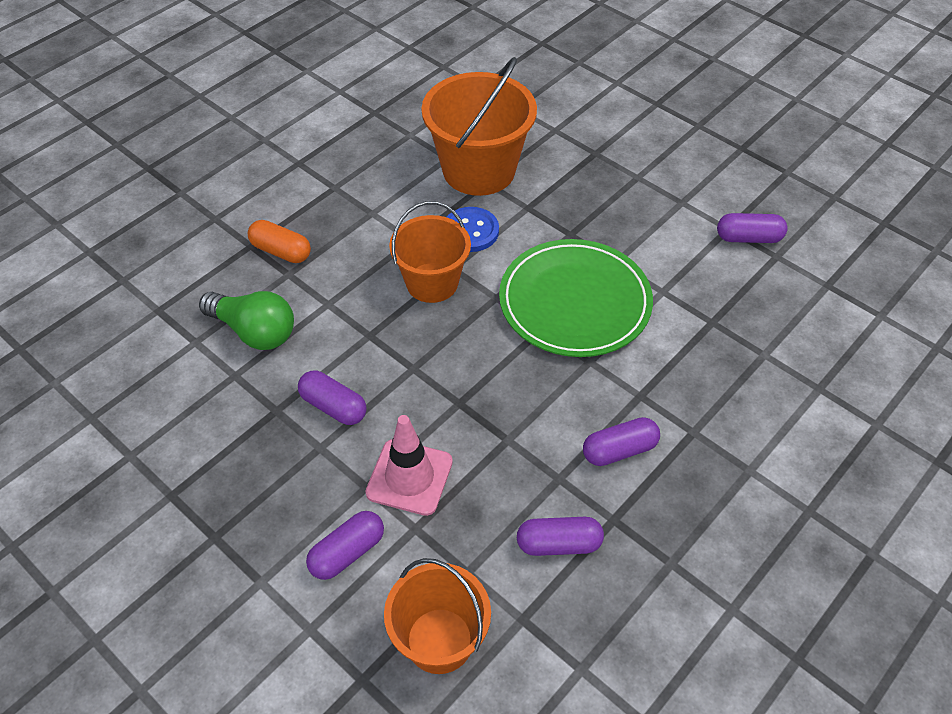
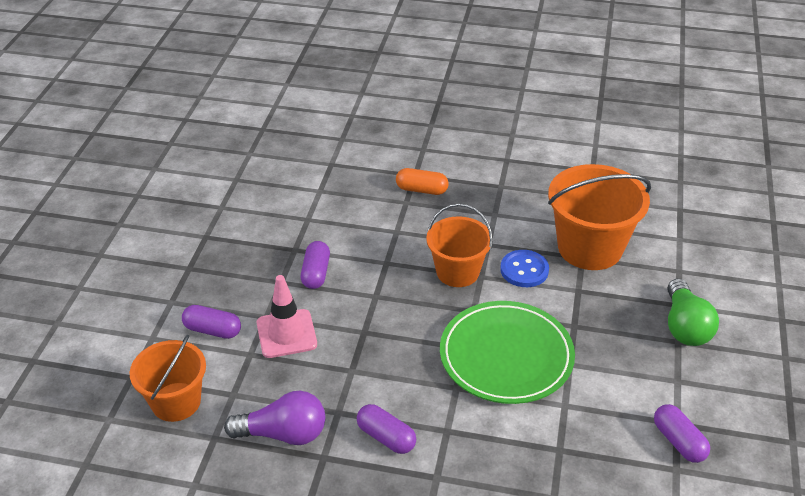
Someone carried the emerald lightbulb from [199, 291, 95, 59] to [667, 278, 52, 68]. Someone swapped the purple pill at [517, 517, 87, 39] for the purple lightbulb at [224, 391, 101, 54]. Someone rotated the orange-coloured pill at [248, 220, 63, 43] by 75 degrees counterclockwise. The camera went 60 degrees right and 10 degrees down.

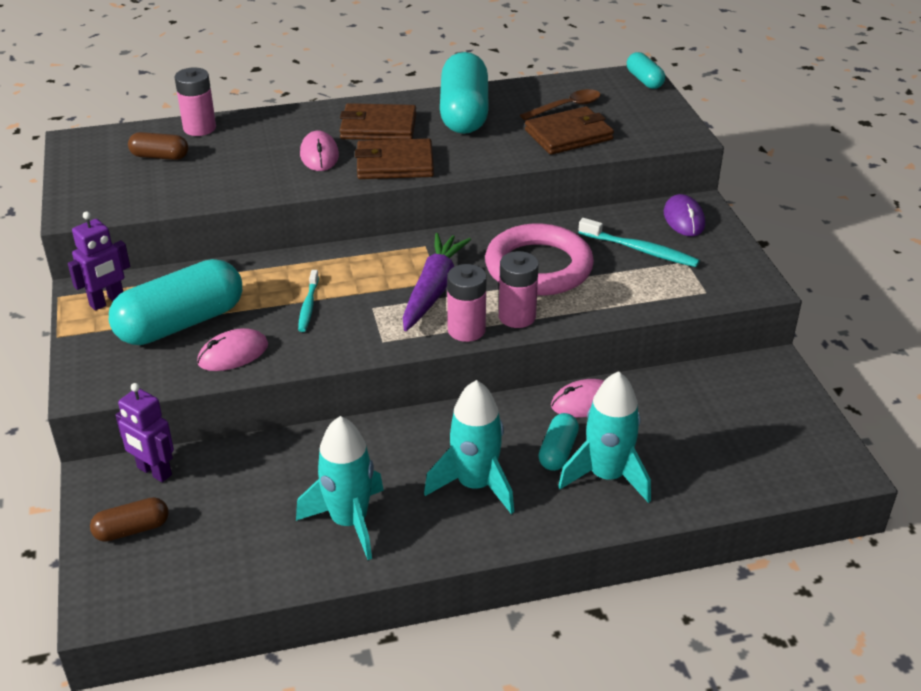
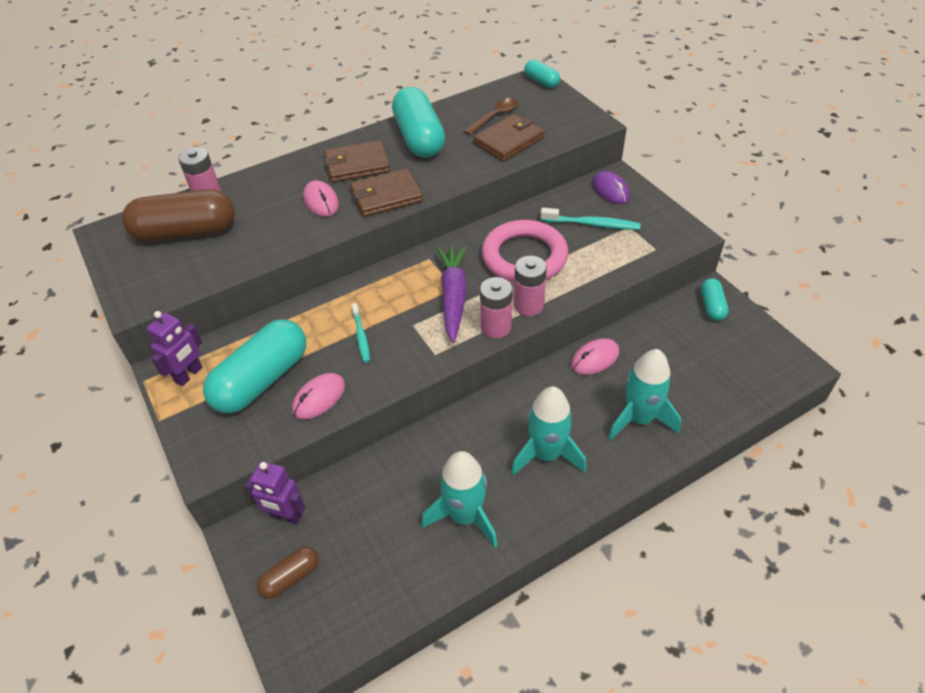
Someone carried the teal pill from [538, 413, 41, 58] to [701, 278, 28, 43]. Someone scaled the russet pill at [128, 132, 60, 28] by 2.02. The camera went 15 degrees left and 10 degrees up.

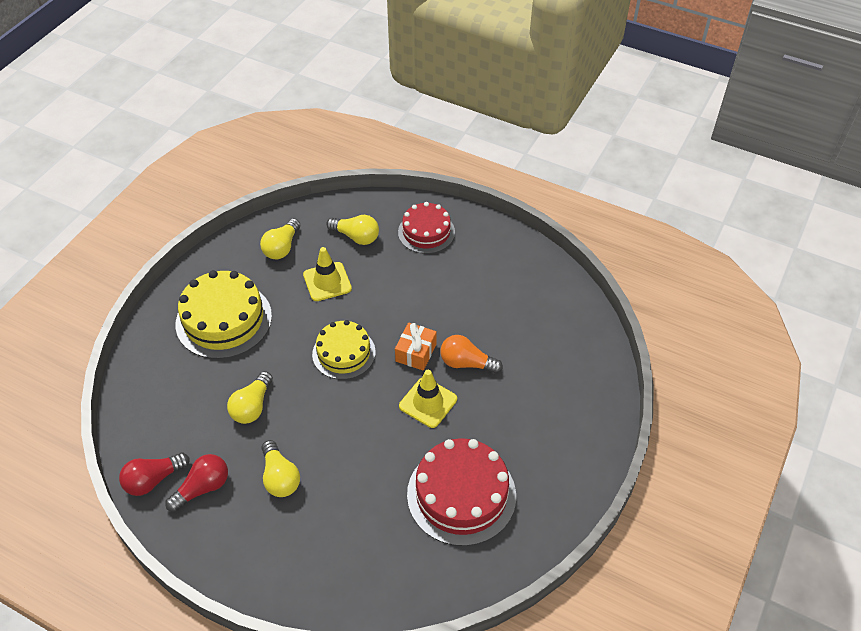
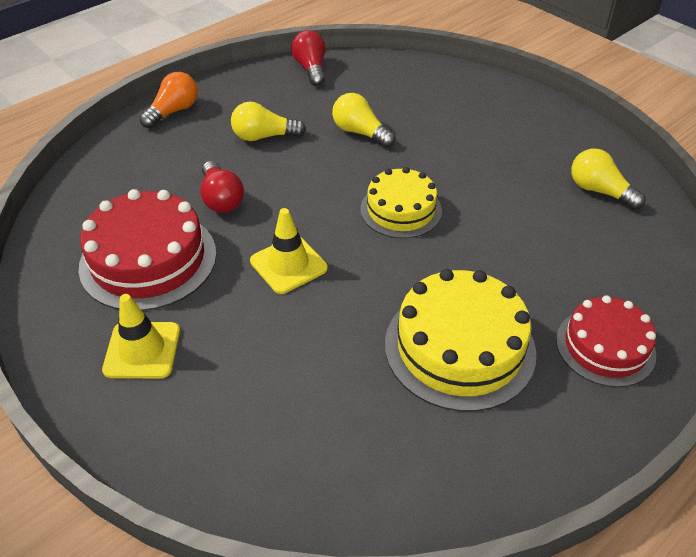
Someone took away the bright yellow lightbulb at [326, 215, 53, 30]. Someone took away the orange-coloured present at [395, 323, 42, 48]. Someone carried the scarlet lightbulb from [165, 454, 63, 58] to [200, 161, 44, 52]. Someone carried the bright yellow layer cake from [176, 270, 96, 89] to [385, 269, 151, 143]. Someone carried the bright yellow traffic cone from [303, 247, 49, 54] to [102, 294, 78, 84]. Someone carried the orange-coloured lightbulb from [440, 335, 63, 39] to [139, 72, 59, 56]. The camera went 110 degrees right and 5 degrees down.

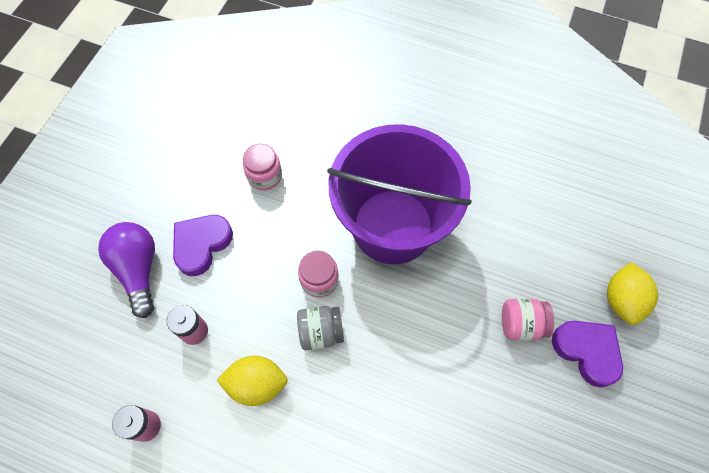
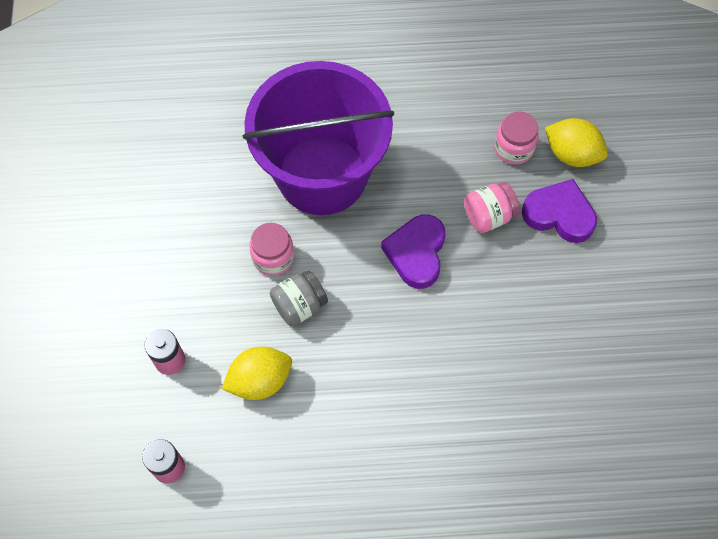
Someone took away the purple lightbulb at [98, 222, 57, 96]. Someone carried the purple heart from [173, 215, 60, 61] to [381, 214, 65, 75]. Someone carried the rosy jar from [243, 144, 39, 46] to [494, 112, 45, 53]. Someone rotated the bright yellow lemon at [607, 262, 51, 63] by 45 degrees counterclockwise. The camera went 25 degrees left and 0 degrees up.

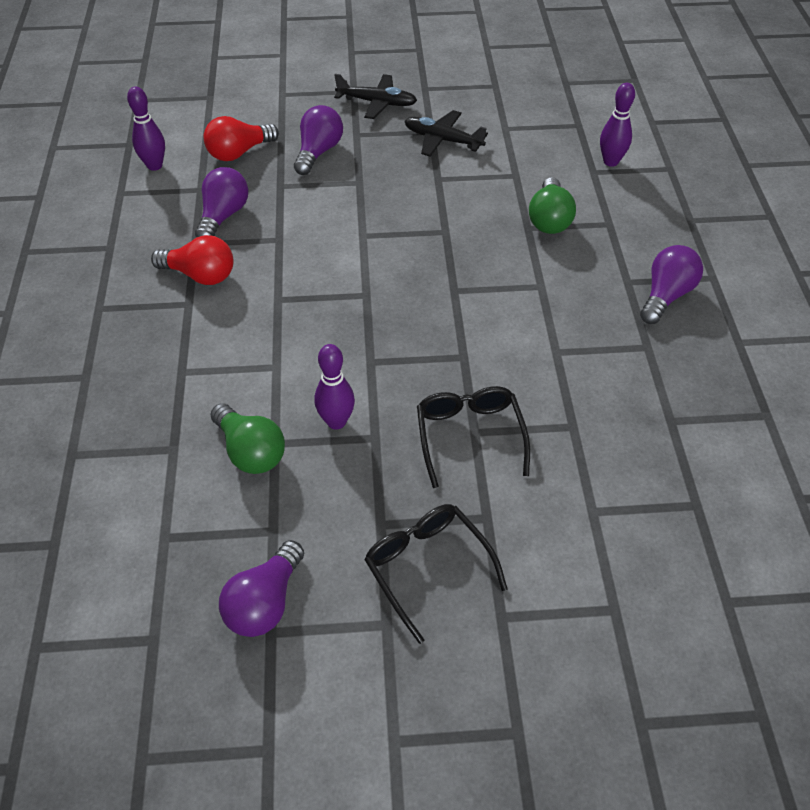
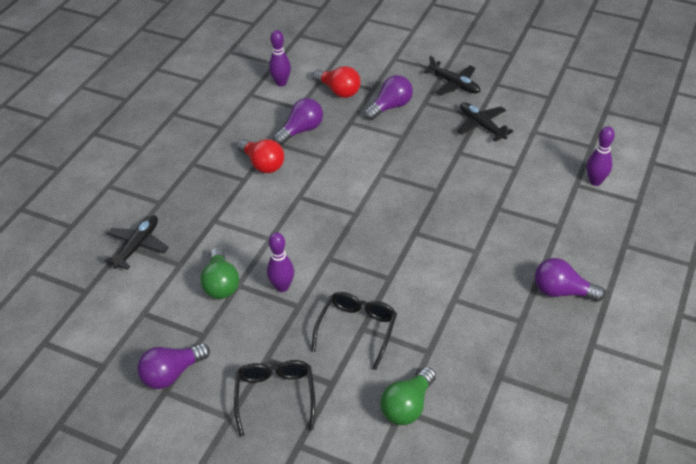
Someone put down the black plane at [105, 215, 64, 55]. Someone carried the emerald lightbulb from [529, 177, 47, 57] to [380, 367, 56, 58]. Someone rotated the scarlet lightbulb at [204, 116, 75, 45] by 135 degrees counterclockwise. Someone rotated the purple lightbulb at [640, 245, 63, 79] by 135 degrees counterclockwise. The camera went 30 degrees right and 5 degrees down.

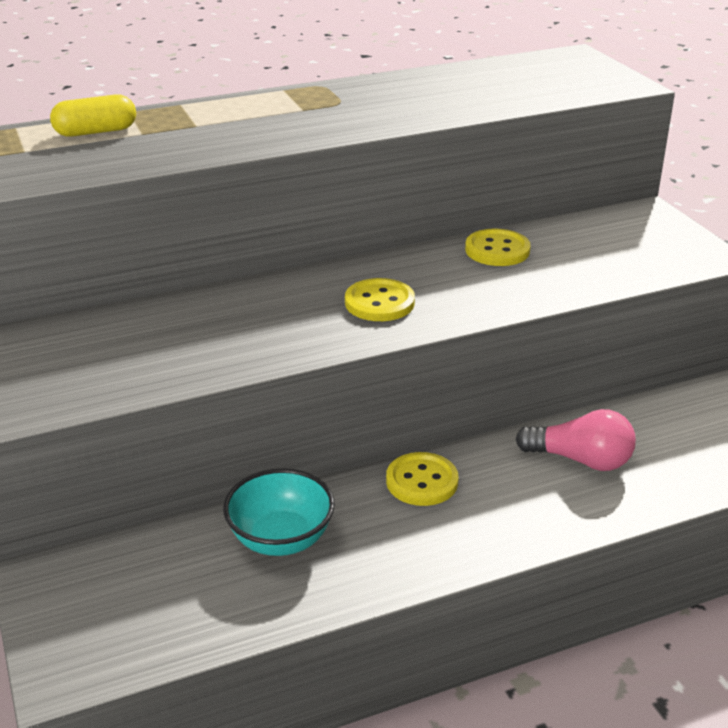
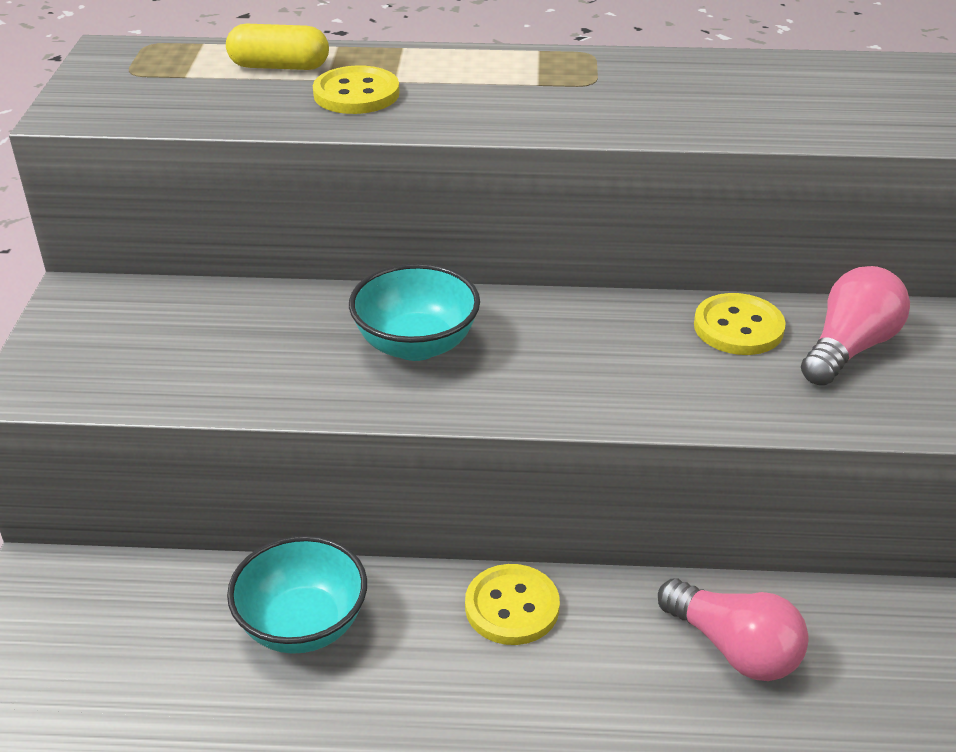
Someone put down the teal bowl at [349, 263, 131, 98]. Someone put down the rosy lightbulb at [801, 266, 109, 120]. Someone carried the bright yellow button from [345, 278, 70, 43] to [313, 66, 87, 48]. The camera went 25 degrees right and 5 degrees up.

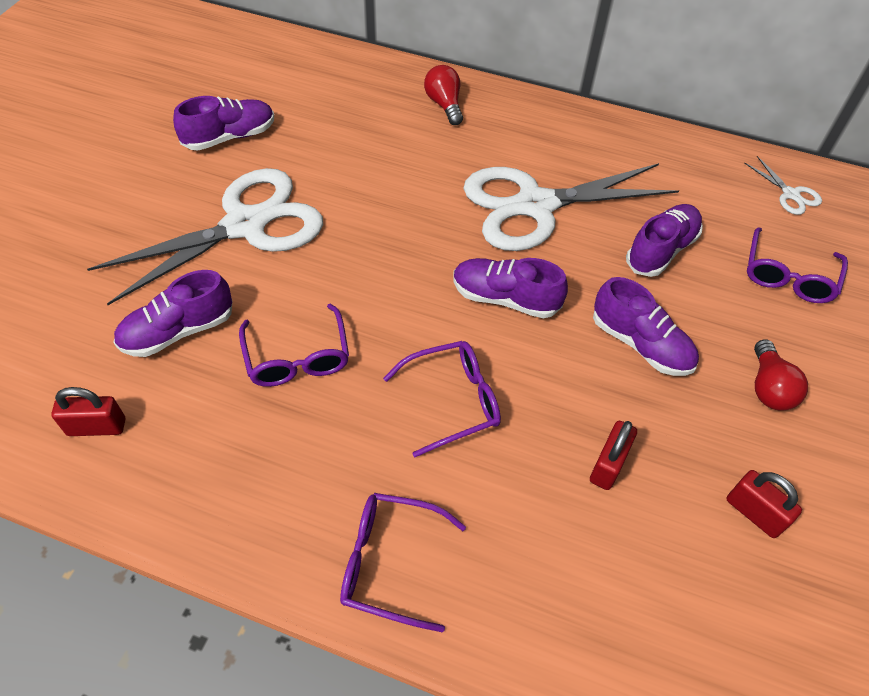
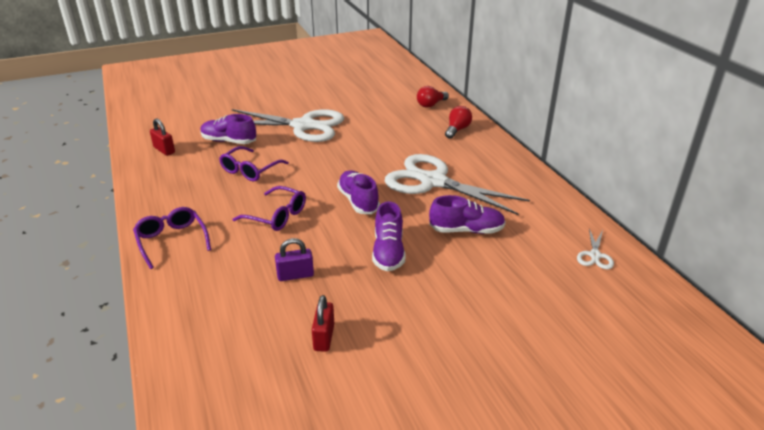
Someone took away the purple sneaker at [173, 96, 101, 54]. Someone took away the purple eyeglasses at [747, 227, 101, 76]. Someone carried the scarlet lightbulb from [754, 339, 54, 72] to [417, 86, 32, 22]. Someone repainted the scarlet lock at [590, 421, 47, 69], which became the purple lock at [275, 238, 39, 43]. The camera went 50 degrees right and 20 degrees down.

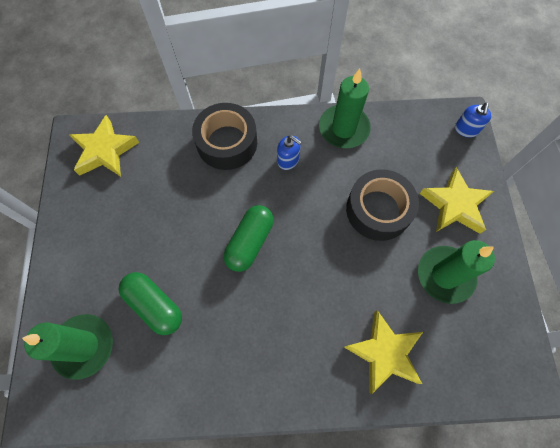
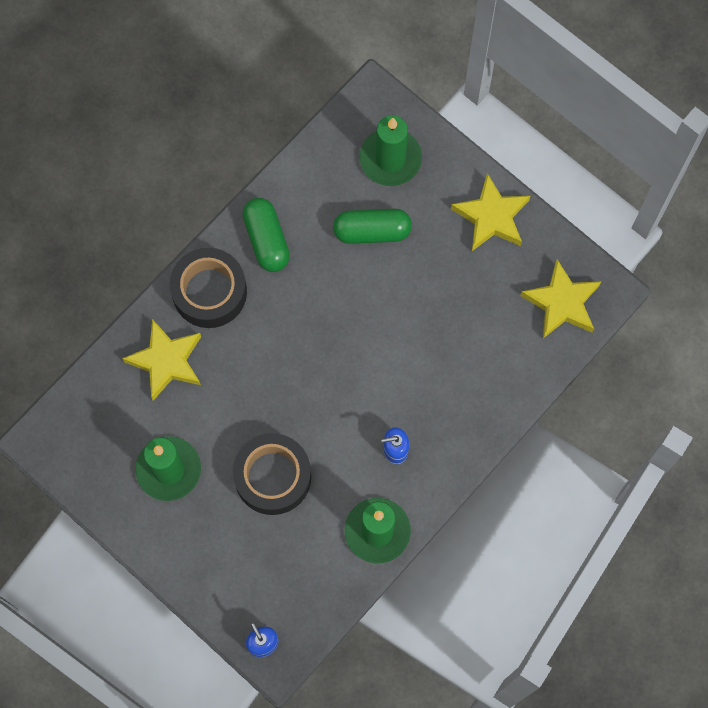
Someone carried the black tape from [192, 103, 65, 67] to [170, 248, 77, 80]. Someone carried the emerald pill from [224, 205, 50, 67] to [242, 198, 48, 74]. Someone carried the bright yellow five-pointed star from [419, 167, 75, 67] to [451, 173, 79, 78]. The camera went 135 degrees right and 5 degrees up.

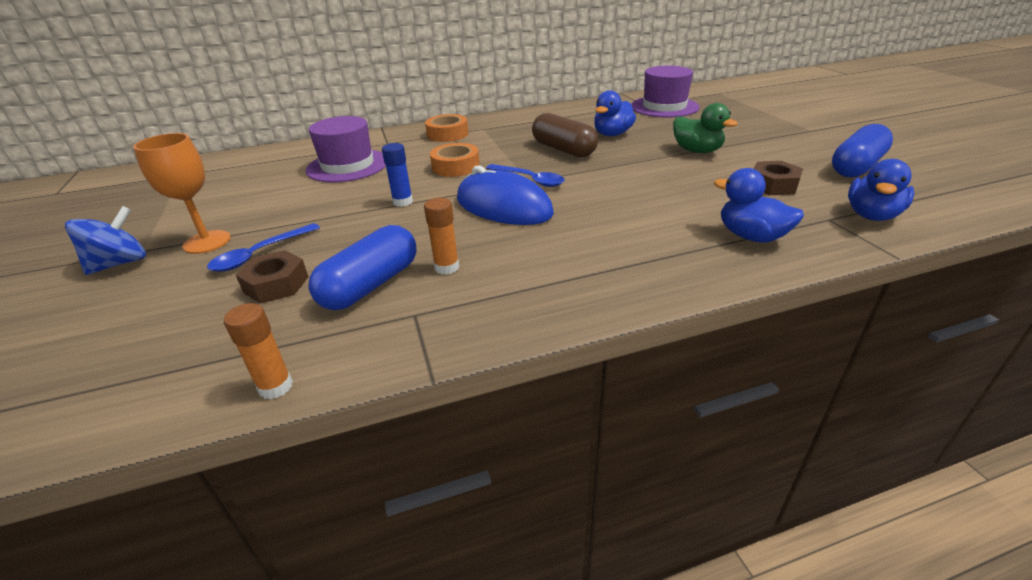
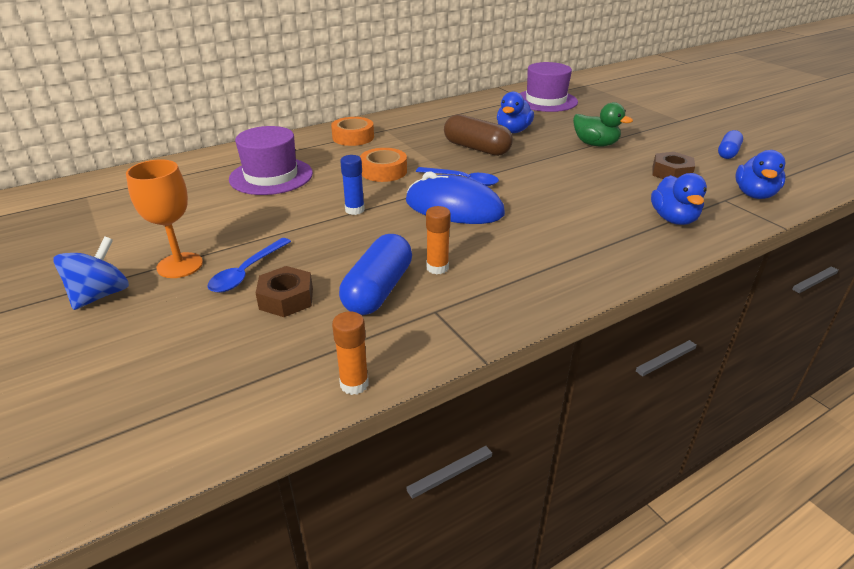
Someone rotated the blue duck at [714, 168, 90, 75] by 120 degrees counterclockwise. Someone scaled the blue pill at [832, 124, 61, 53] by 0.62. The camera went 15 degrees left and 0 degrees up.

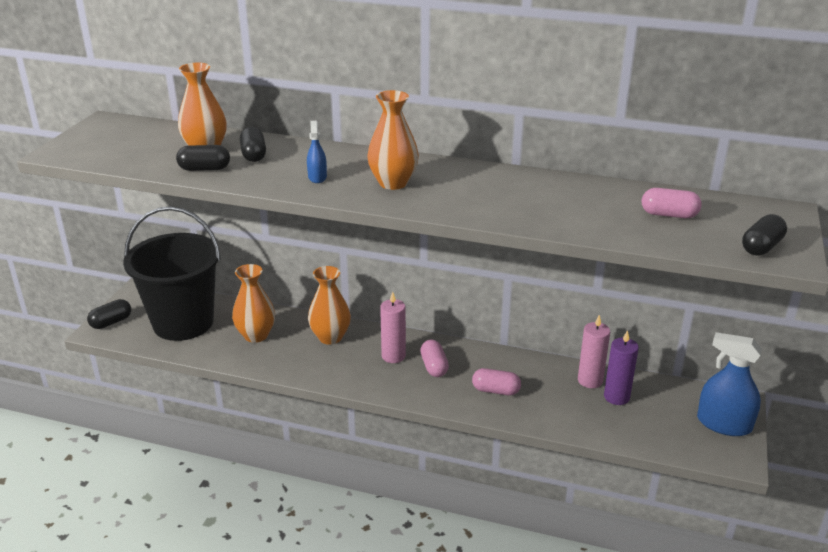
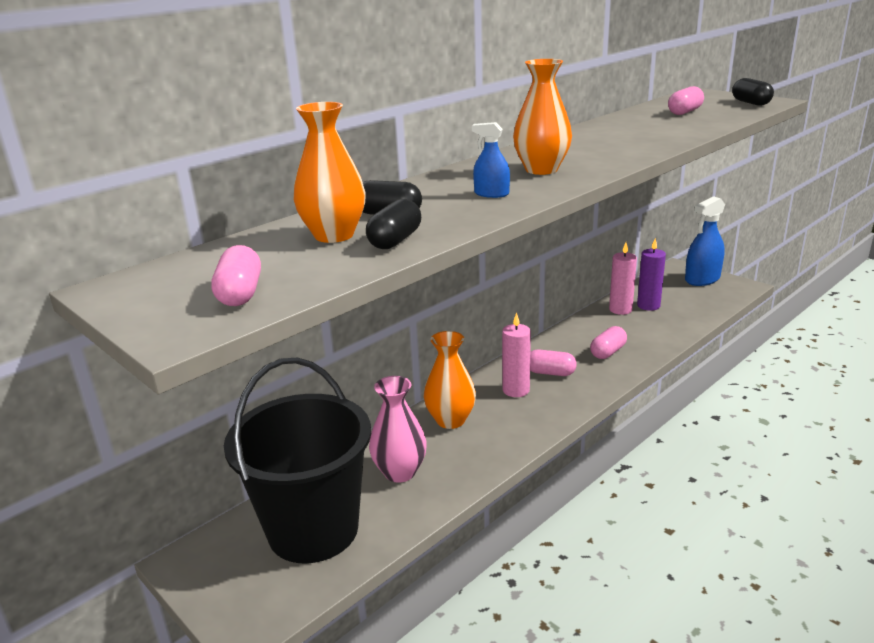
Someone took away the black pill at [87, 299, 44, 30]. Someone put down the rosy pill at [211, 245, 50, 61]. Someone repainted the orange-coloured flower vase at [232, 264, 43, 79], which became the rosy flower vase at [369, 376, 58, 107]. The camera went 60 degrees left and 5 degrees down.

